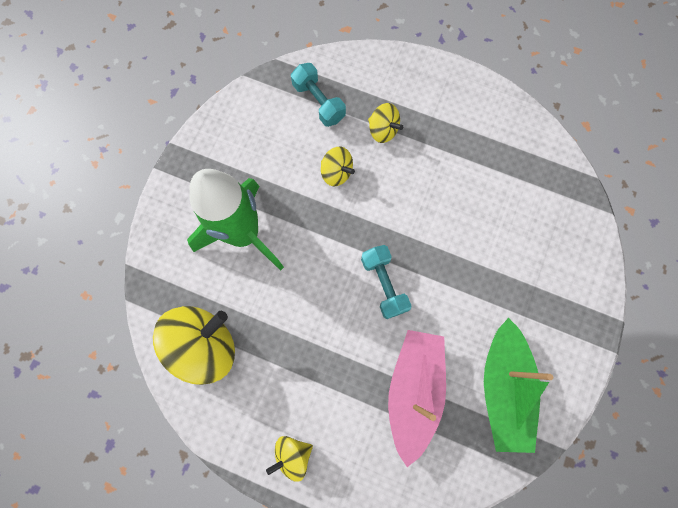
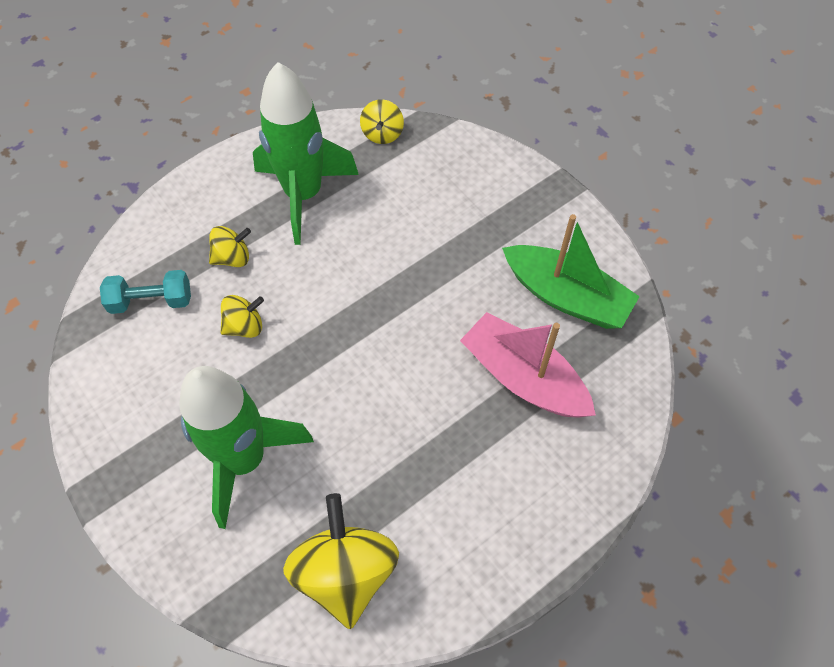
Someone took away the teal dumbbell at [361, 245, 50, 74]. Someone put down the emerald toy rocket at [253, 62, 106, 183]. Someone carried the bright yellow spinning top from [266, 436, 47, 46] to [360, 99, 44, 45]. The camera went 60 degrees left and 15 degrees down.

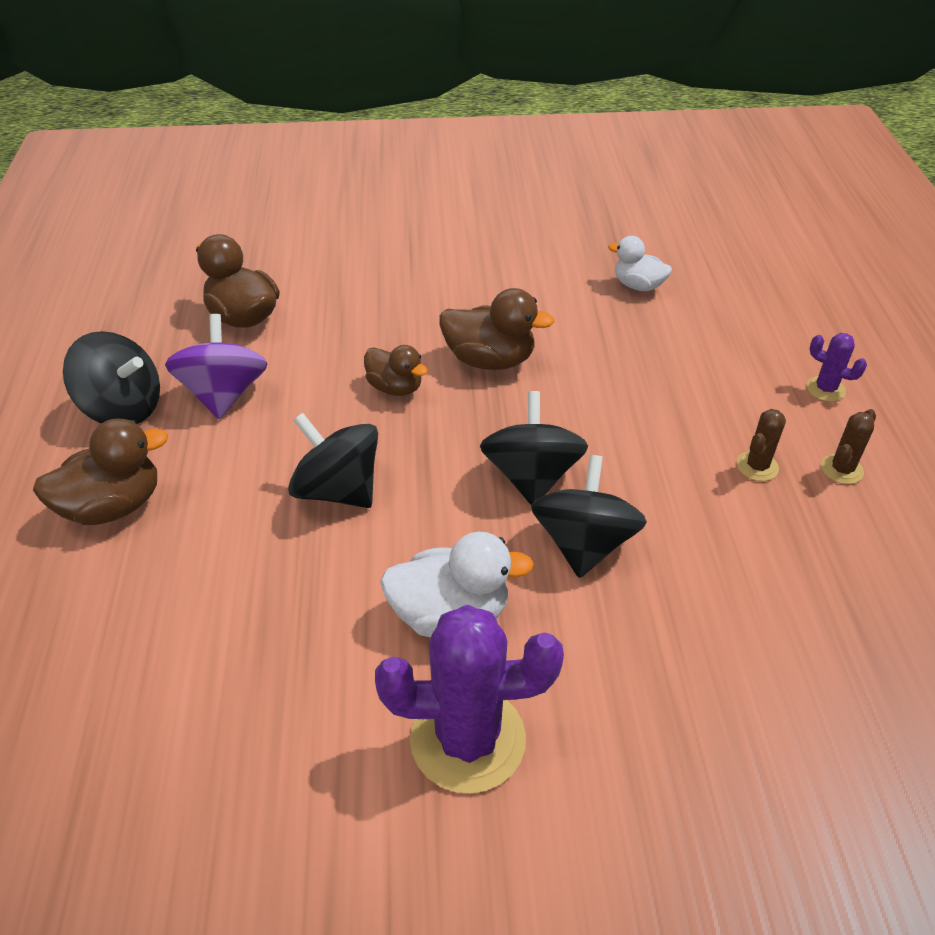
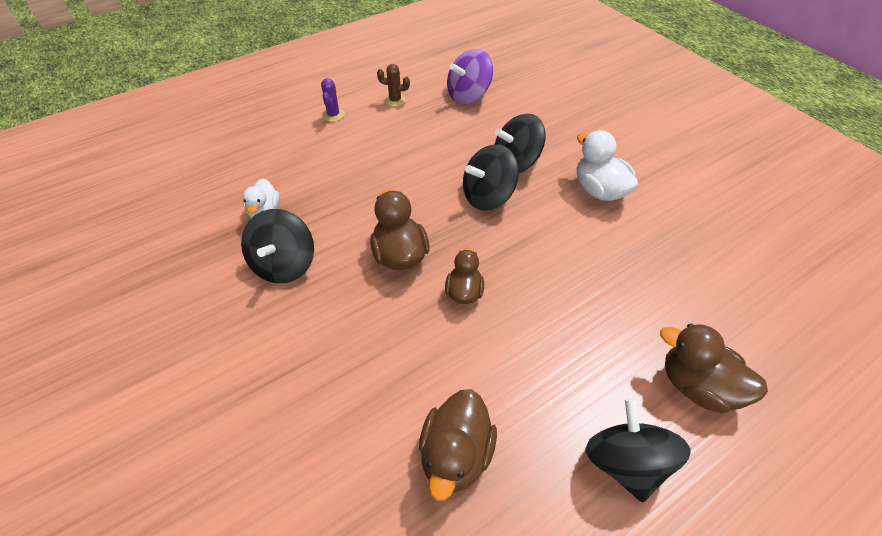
Someone took away the purple prickly plant at [375, 605, 189, 189]. Someone took away the russet prickly plant at [737, 409, 49, 72]. Someone carried the purple spinning top from [165, 314, 102, 105] to [447, 49, 46, 55]. Someone carried the black spinning top from [288, 413, 90, 95] to [241, 209, 73, 74]. The camera went 120 degrees left and 5 degrees up.

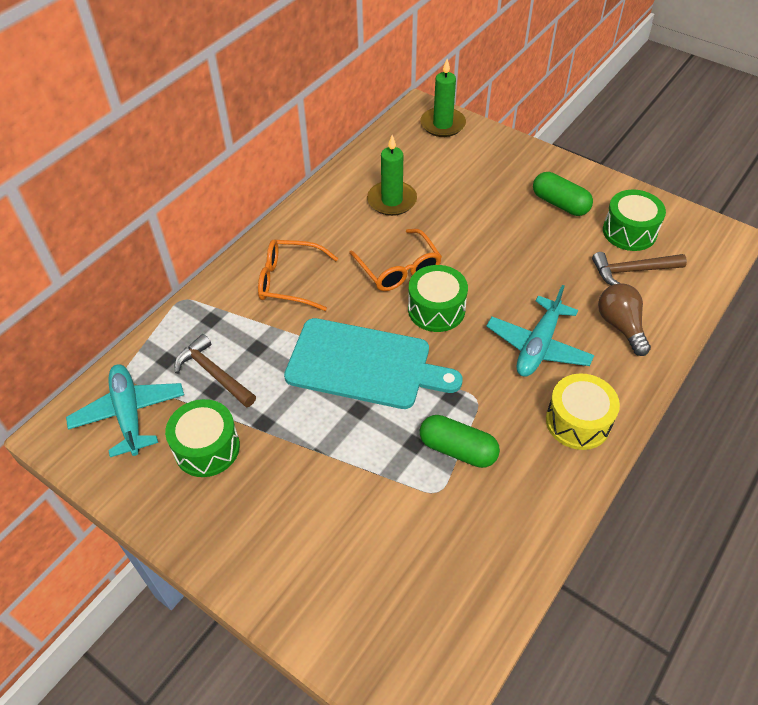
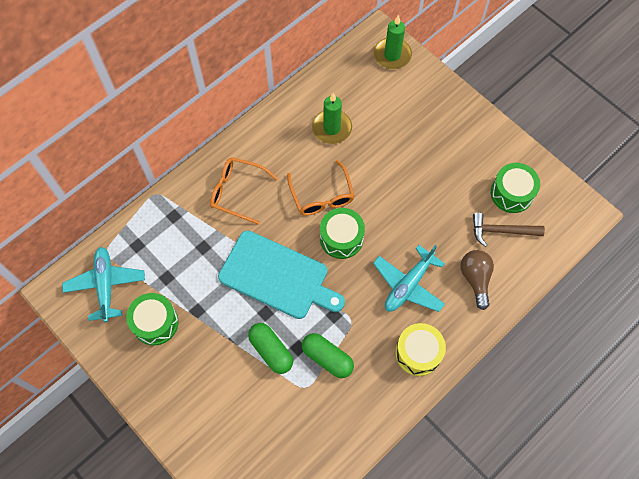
Someone took away the russet hammer at [175, 334, 81, 73]. Someone carried the emerald pill from [533, 172, 60, 44] to [248, 323, 45, 51]. The camera went 10 degrees right and 15 degrees up.

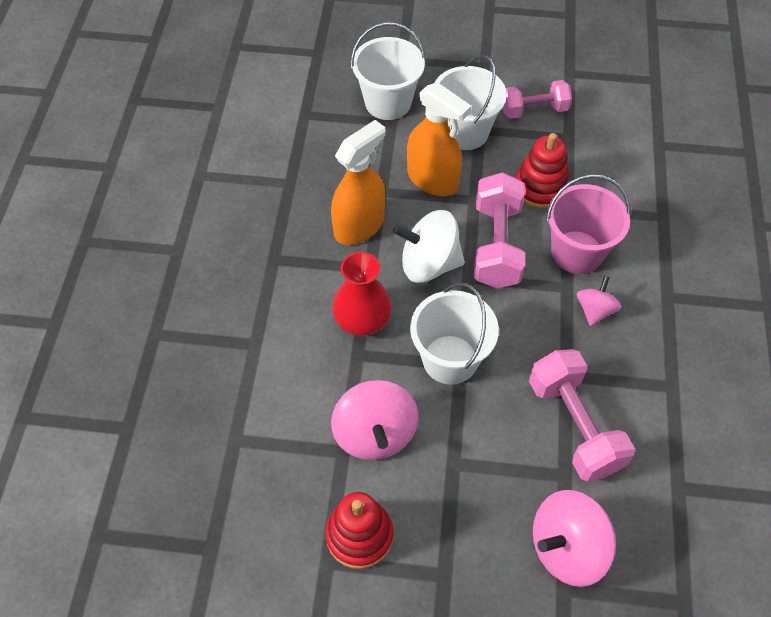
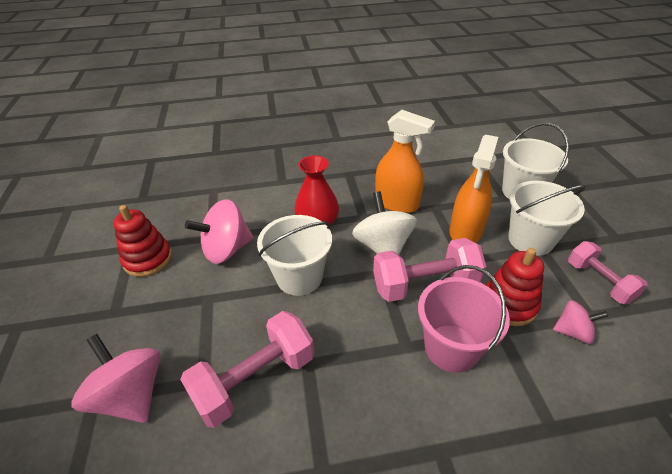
Someone carried the rosy spinning top from [577, 276, 44, 50] to [553, 300, 55, 44]. The camera went 75 degrees right and 15 degrees down.

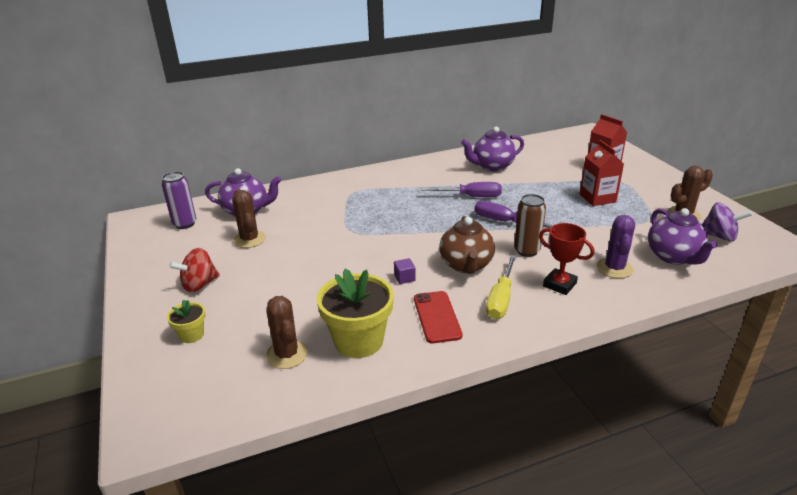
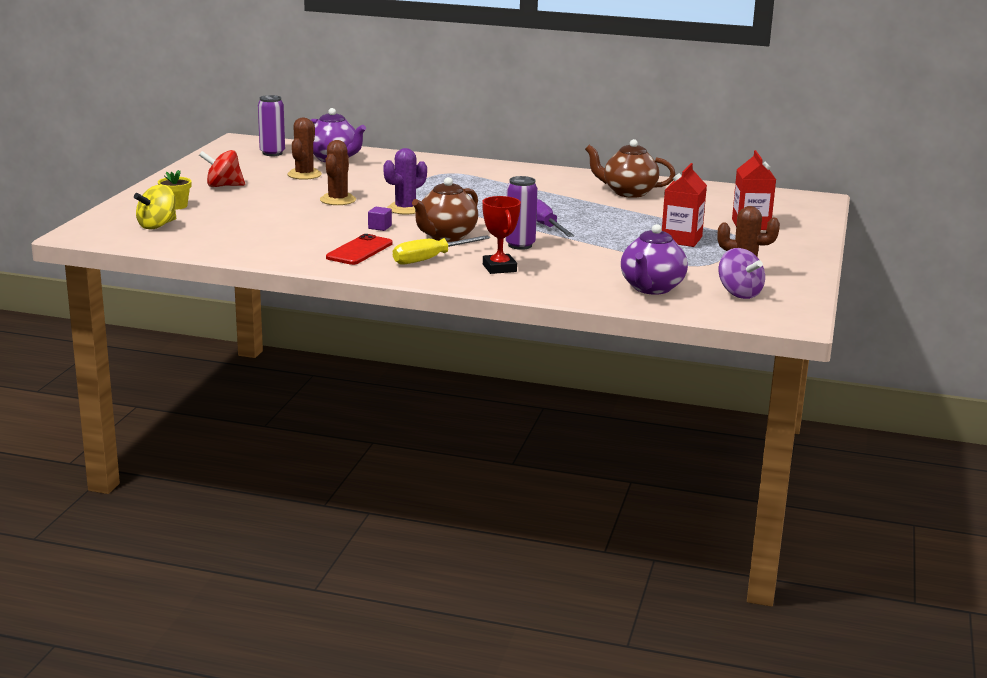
Someone took away the bright yellow potted plant at [317, 269, 77, 89]. Someone took away the purple hand screwdriver at [421, 182, 81, 15]. Someone put down the bright yellow spinning top at [134, 185, 42, 44]. Someone carried the russet prickly plant from [266, 296, 42, 73] to [320, 140, 36, 65]. Someone carried the purple prickly plant from [597, 215, 38, 63] to [383, 148, 44, 67]. Someone repainted the purple teapot at [461, 127, 63, 44], which became the russet teapot at [585, 139, 90, 59]. Someone repainted the russet can at [514, 194, 32, 63], which became the purple can at [505, 176, 33, 74]. The camera went 35 degrees right and 10 degrees down.

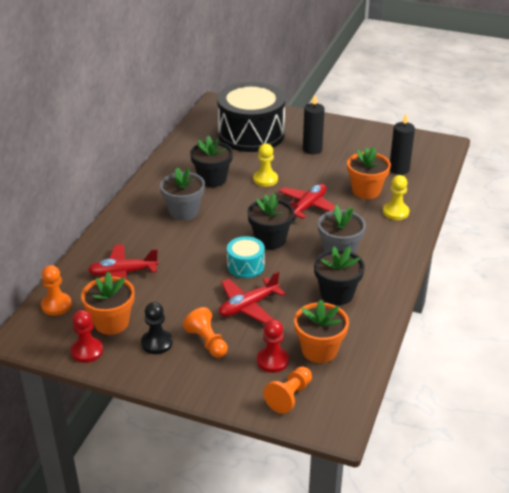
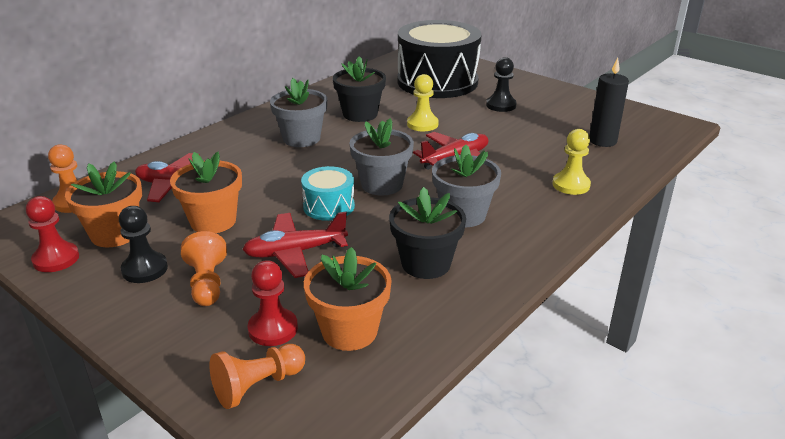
Someone carried the orange-coloured potted plant from [347, 147, 44, 52] to [170, 151, 72, 82]. Someone swapped the black candle at [303, 95, 22, 59] for the black game pawn at [486, 57, 31, 55]. Someone repainted the black potted plant at [247, 193, 47, 56], which became the grey potted plant at [349, 118, 65, 78]. The camera went 20 degrees right and 5 degrees down.

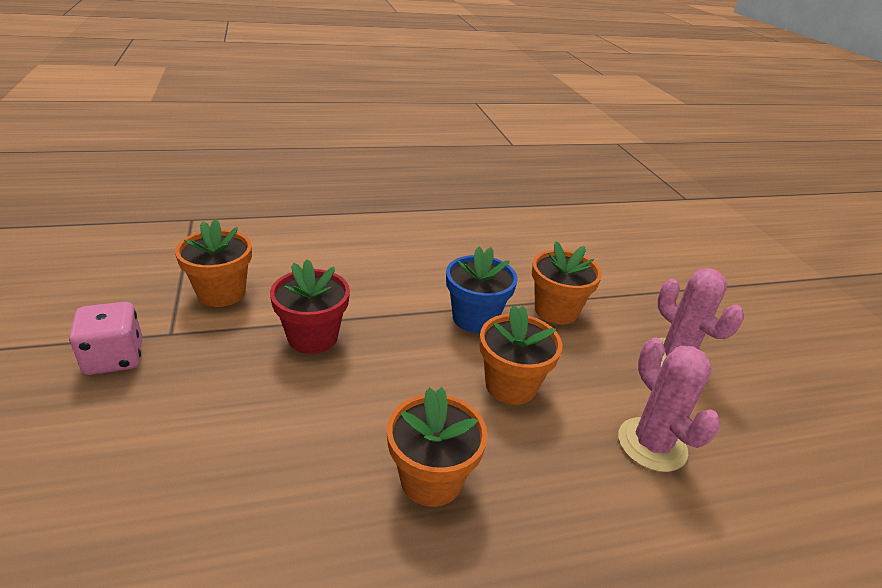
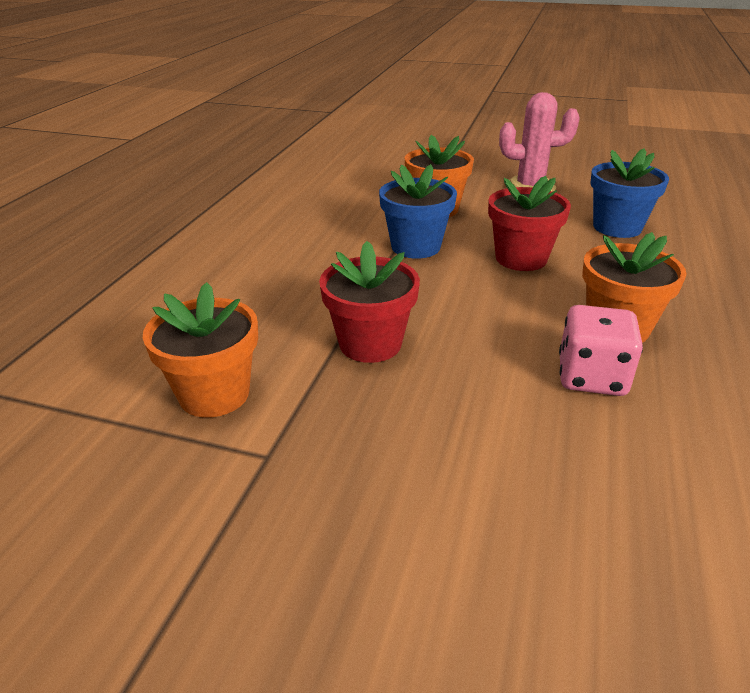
Someone carried the rosy die from [69, 302, 73, 73] to [559, 305, 84, 91]. Someone swapped the rosy prickly plant at [618, 337, 103, 135] for the blue potted plant at [590, 149, 79, 89]. Someone repainted the orange-coloured potted plant at [479, 305, 83, 100], which became the scarlet potted plant at [488, 176, 83, 95]. The camera went 55 degrees left and 0 degrees up.

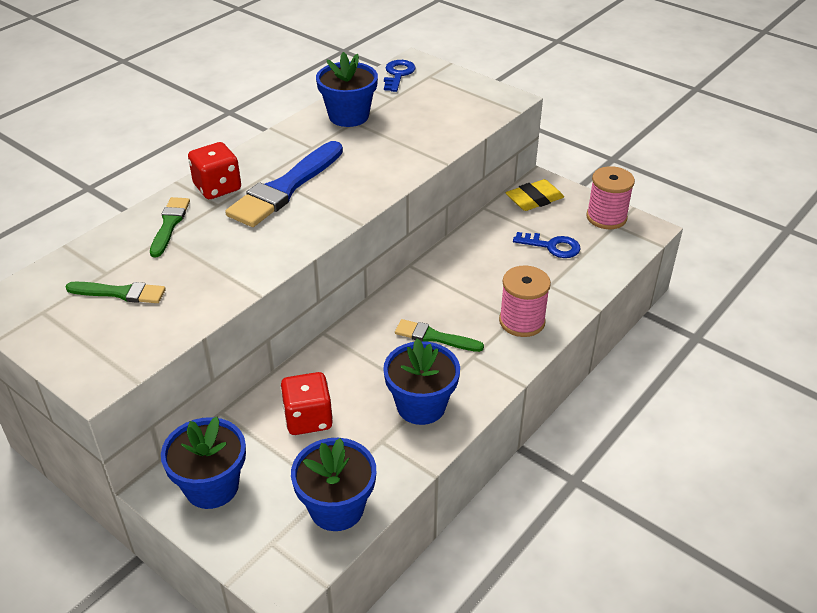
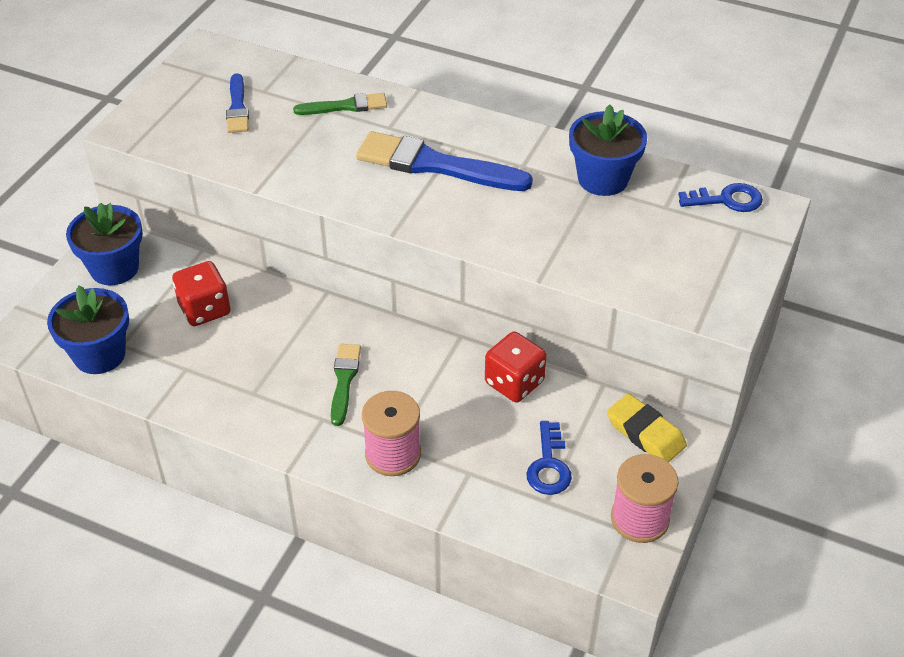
Someone took away the blue potted plant at [383, 338, 77, 87]. Someone carried the scarlet die from [188, 142, 53, 57] to [485, 331, 62, 71]. Someone repainted the emerald brush at [66, 282, 100, 21], which became the blue brush at [226, 73, 23, 60]. The camera went 75 degrees right and 5 degrees up.

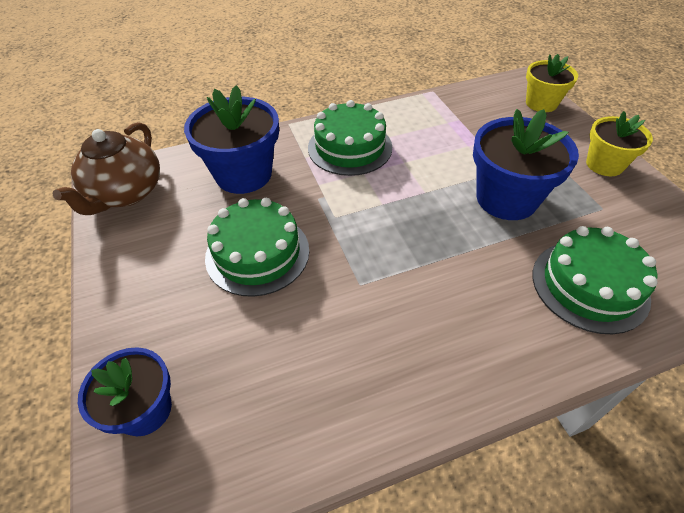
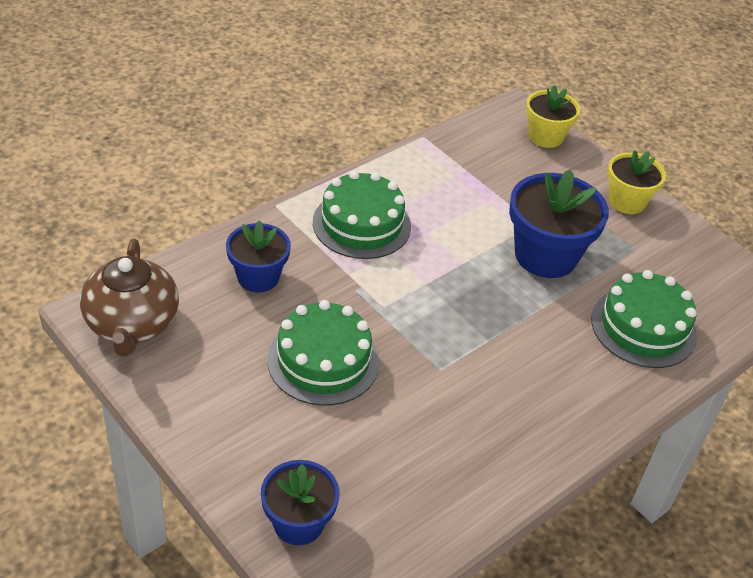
Someone scaled the blue potted plant at [184, 85, 95, 109] by 0.63. The camera went 25 degrees left and 5 degrees down.

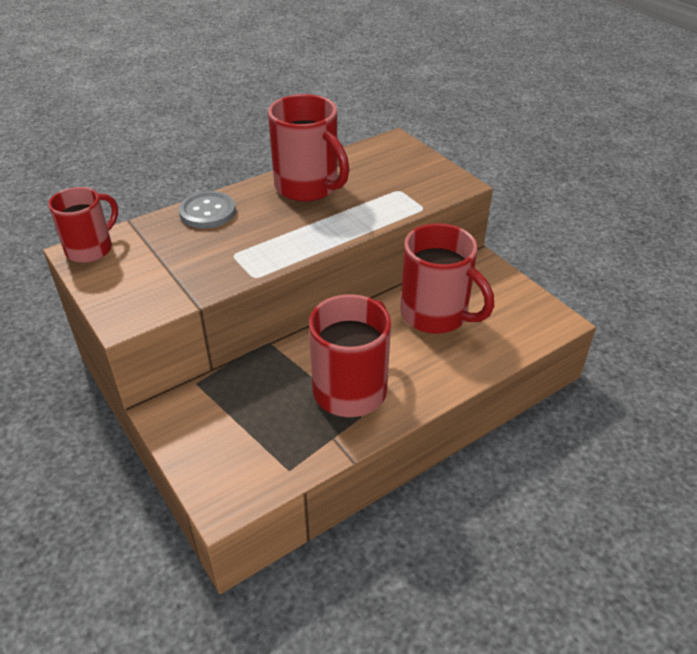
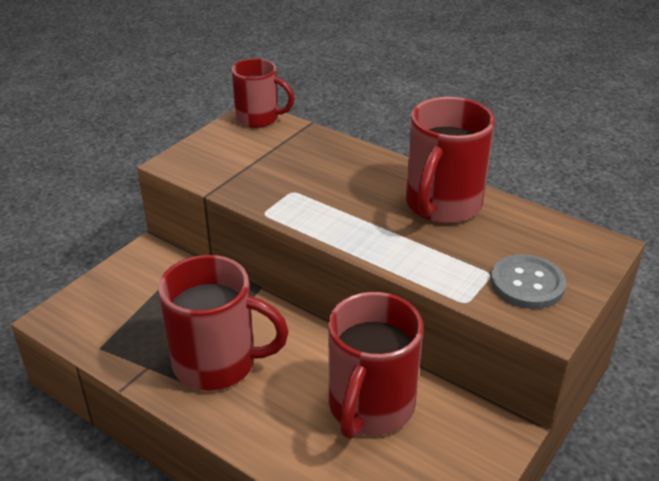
Someone carried the grey button from [179, 191, 57, 37] to [491, 254, 75, 55]. The camera went 70 degrees right and 5 degrees down.

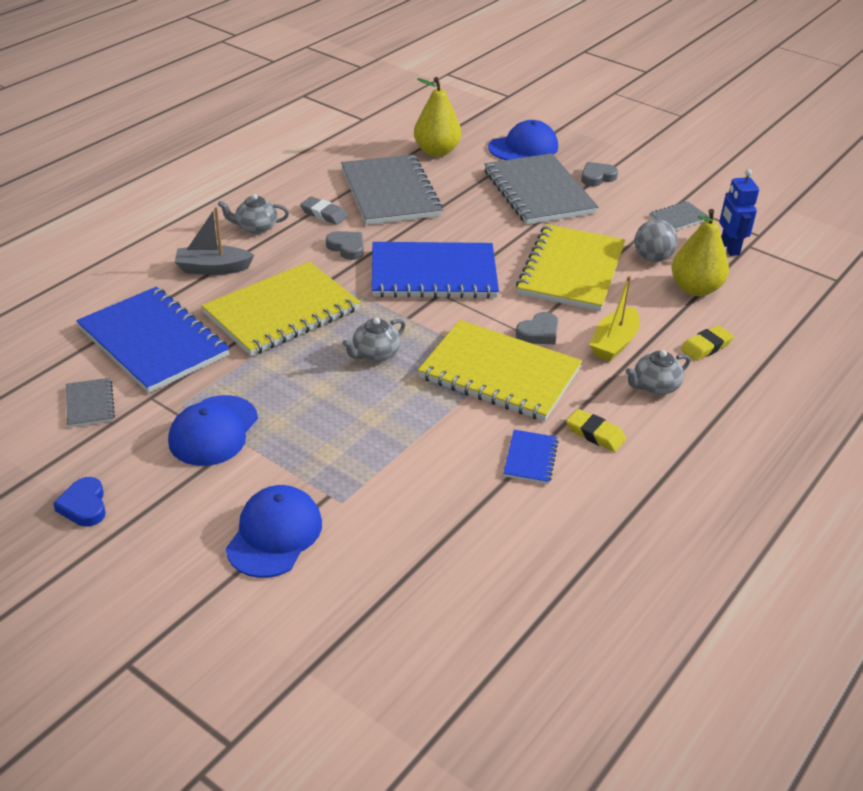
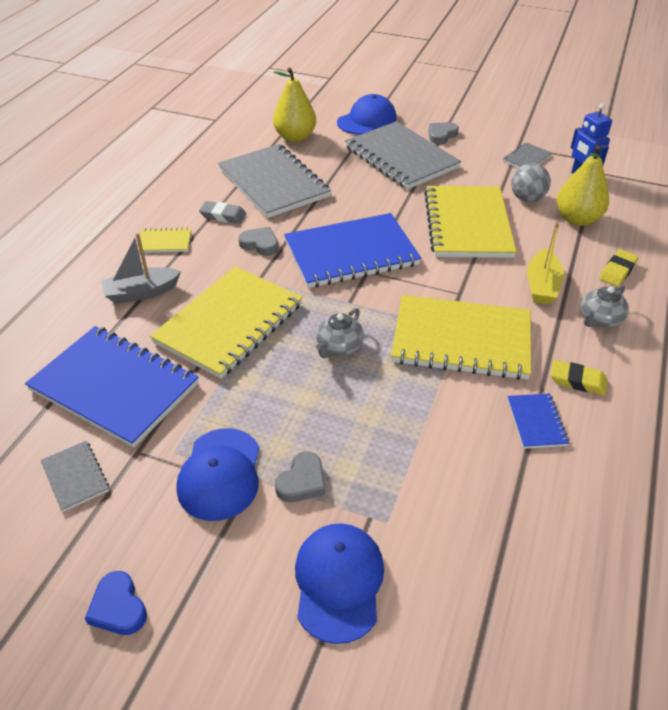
Someone carried the grey heart from [516, 312, 42, 32] to [275, 452, 50, 50]. Someone swapped the grey teapot at [218, 194, 71, 40] for the bright yellow notepad at [137, 228, 54, 25]. The camera went 15 degrees left and 5 degrees up.

